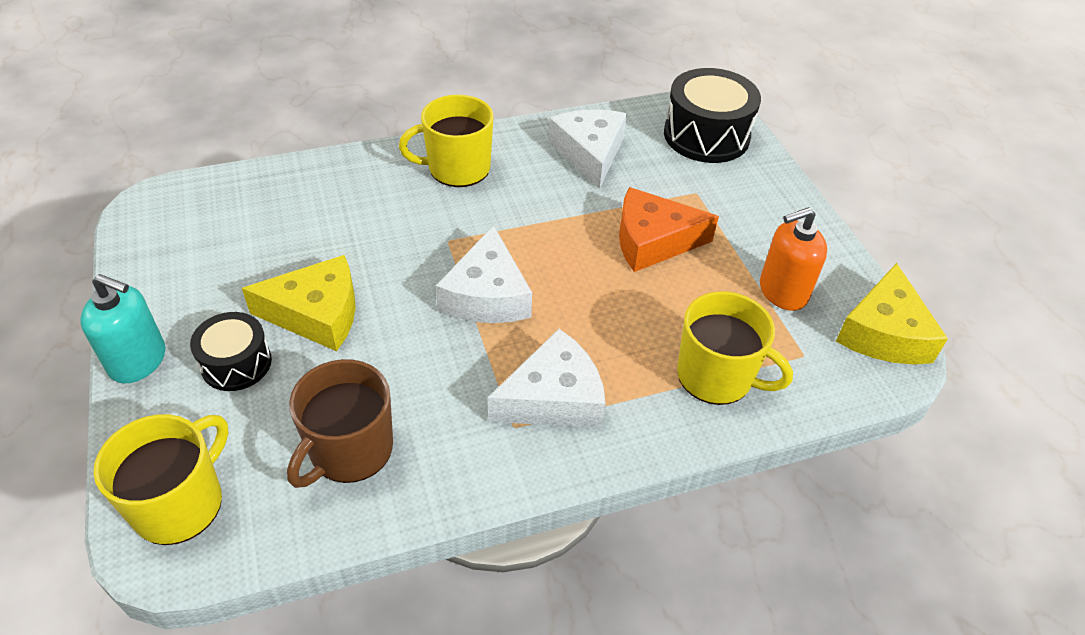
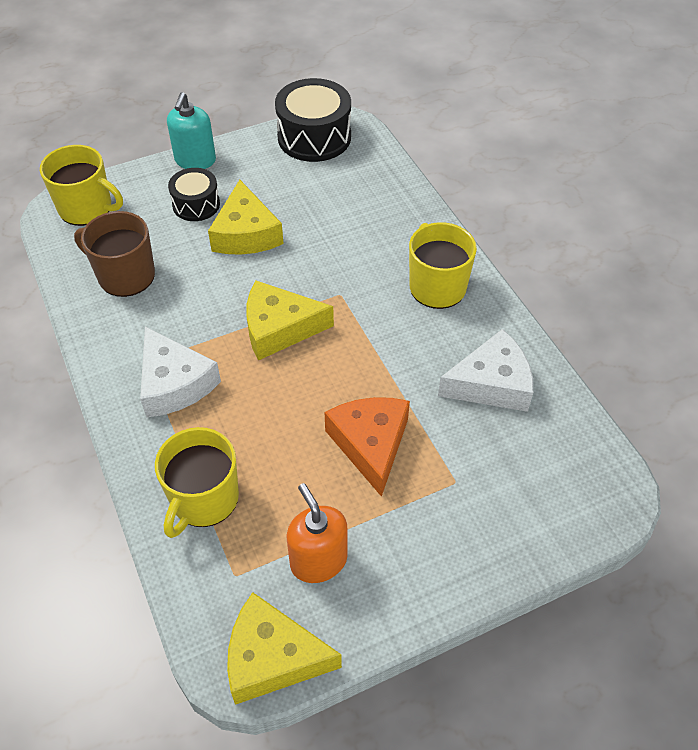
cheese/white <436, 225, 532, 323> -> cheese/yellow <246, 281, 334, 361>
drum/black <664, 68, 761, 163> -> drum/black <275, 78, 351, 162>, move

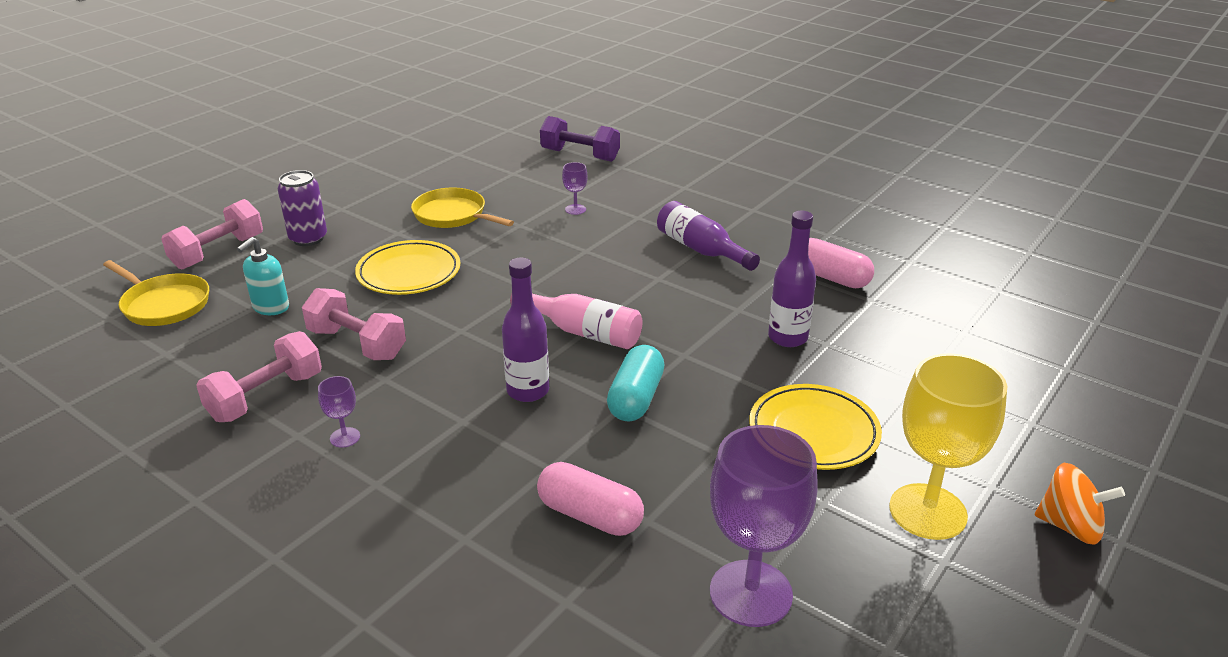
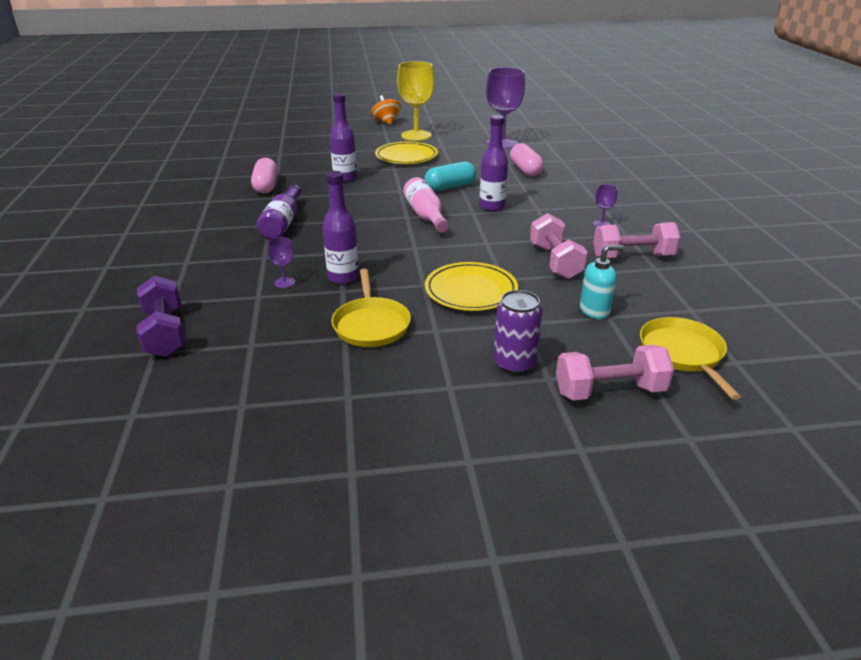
none -> bottle/purple <323, 171, 359, 284>

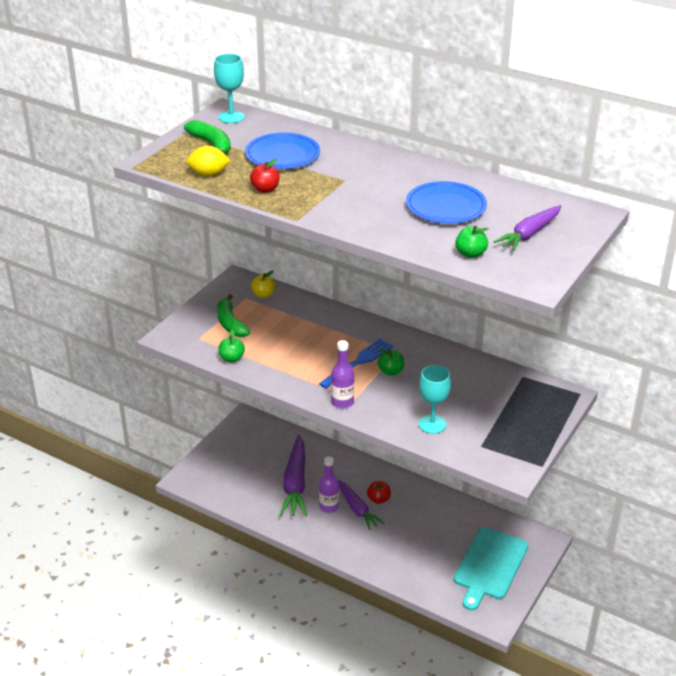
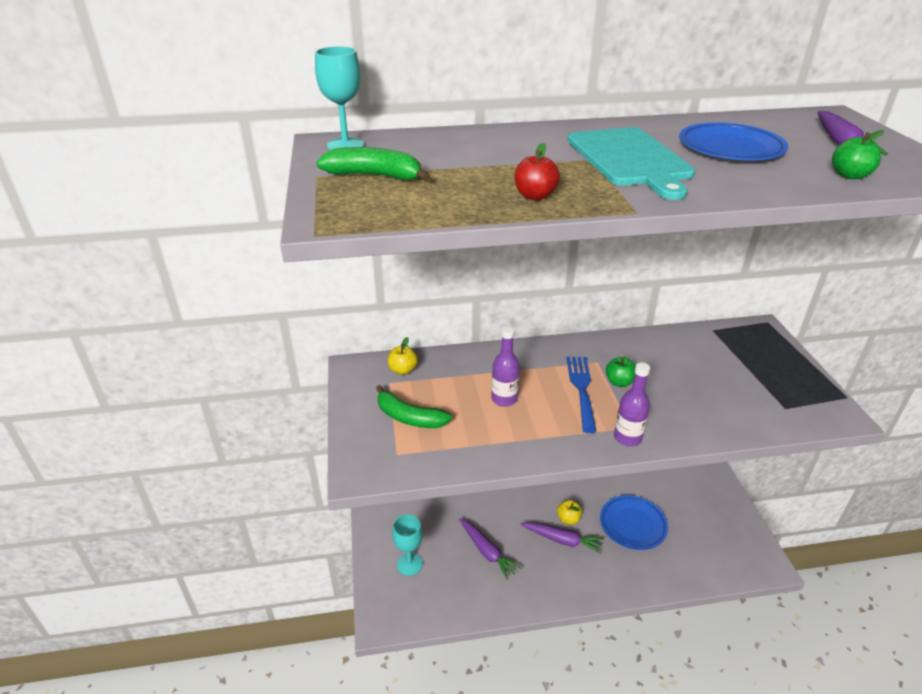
lemon/yellow <186, 146, 230, 176> -> none
apple/green <219, 329, 245, 362> -> none
plate/blue <245, 133, 320, 169> -> plate/blue <600, 495, 668, 550>, move
carrot/purple <279, 435, 307, 516> -> carrot/purple <459, 519, 522, 580>, x0.66
bottle/purple <319, 457, 339, 513> -> bottle/purple <491, 326, 520, 407>, move
apple/red <367, 481, 391, 504> -> apple/yellow <557, 500, 582, 525>
goblet/turquoise <419, 365, 451, 434> -> goblet/turquoise <392, 514, 423, 576>, move
cutting board/turquoise <454, 527, 528, 611> -> cutting board/turquoise <567, 127, 695, 200>, move

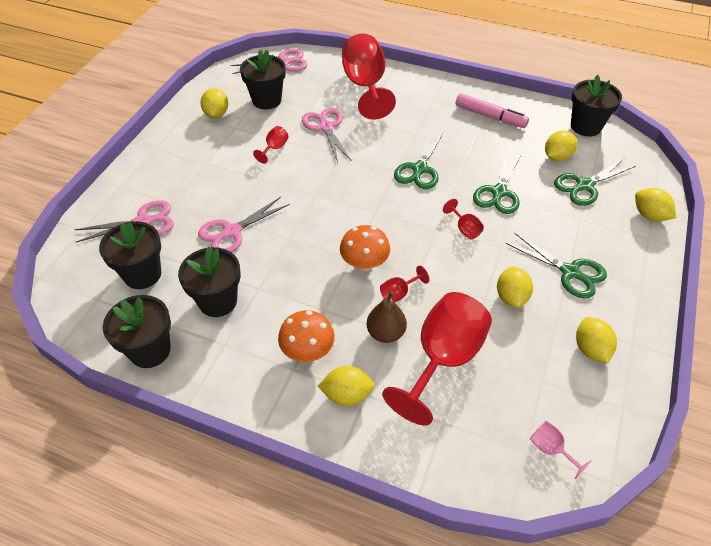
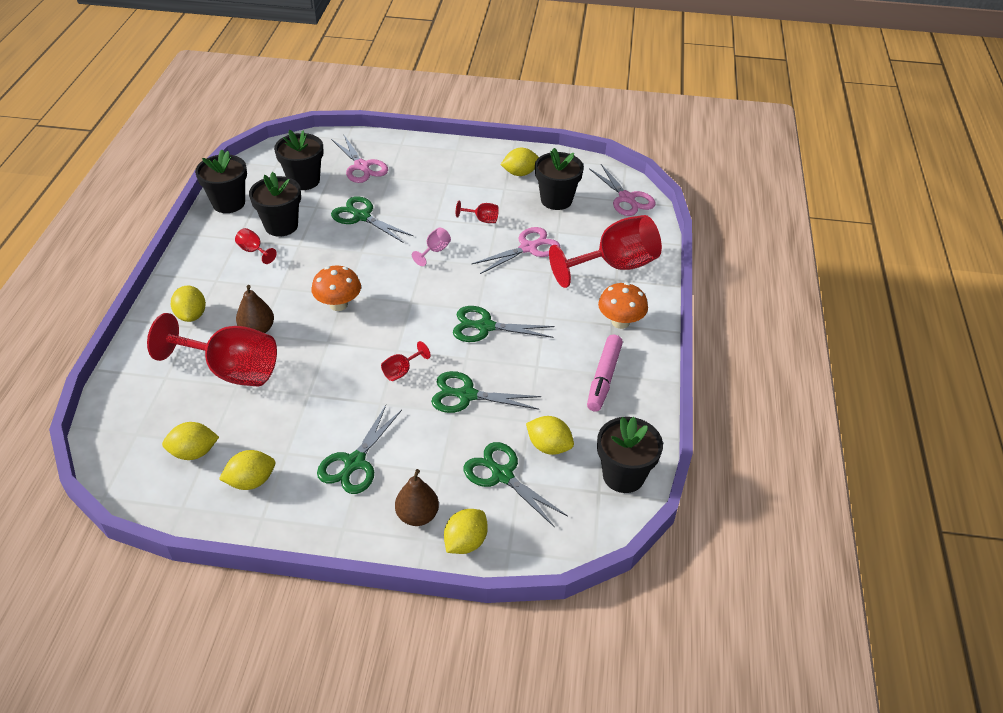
scissors/pink <198, 197, 290, 253> -> scissors/green <331, 196, 413, 243>
mushroom/orange <278, 310, 335, 362> -> mushroom/orange <598, 282, 648, 329>, move
goblet/red <380, 266, 429, 302> -> goblet/red <235, 228, 277, 264>, move
lemon/yellow <497, 266, 533, 308> -> lemon/yellow <162, 422, 219, 460>, move
goblet/pink <530, 421, 591, 479> -> goblet/pink <412, 228, 451, 266>, move
none -> pear/brown <395, 469, 439, 526>

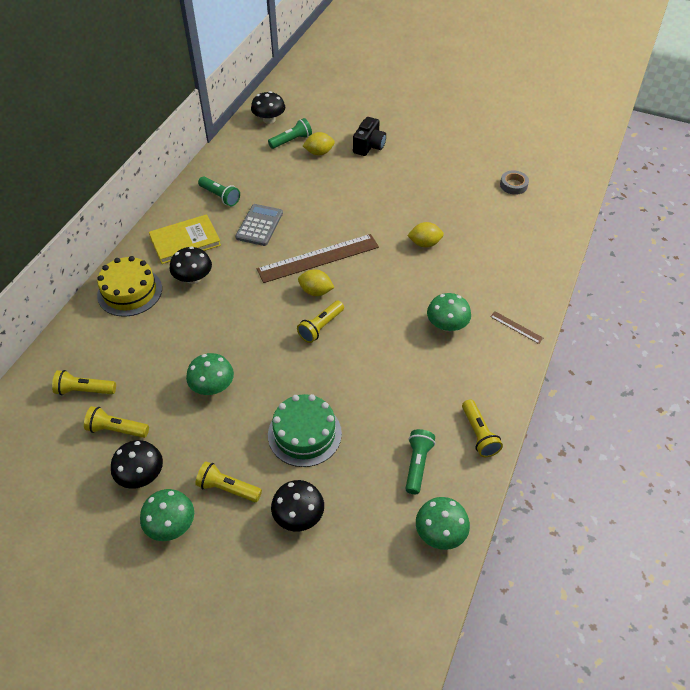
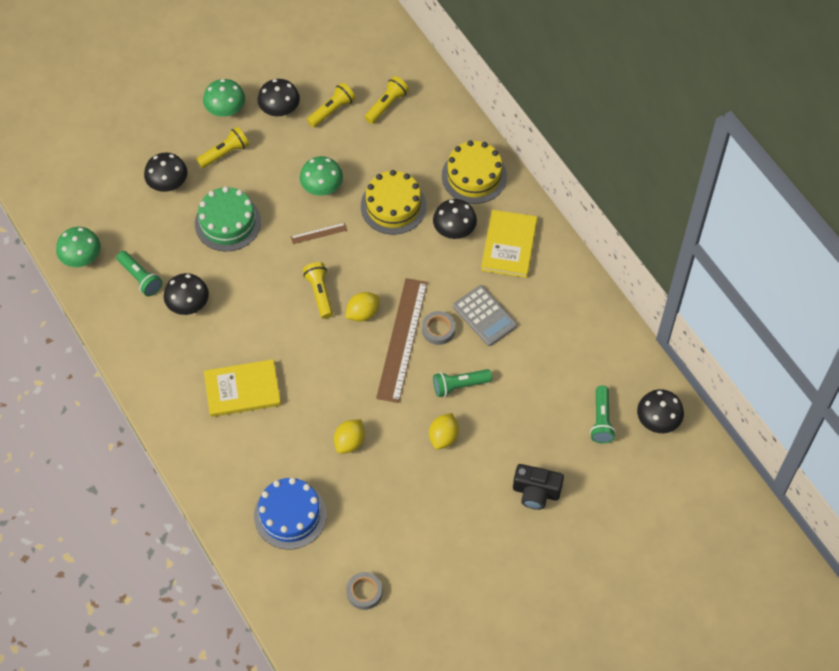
flashlight/green <198, 177, 240, 206> -> flashlight/green <433, 369, 492, 397>, move
lemon/yellow <303, 132, 335, 155> -> lemon/yellow <429, 413, 459, 449>, move
camera/black <353, 117, 386, 156> -> camera/black <513, 464, 564, 510>, 45 degrees counterclockwise
mushroom/green <427, 293, 471, 332> -> book/yellow <204, 359, 281, 417>
flashlight/yellow <462, 400, 503, 457> -> none
ruler/brown <490, 311, 543, 344> -> ruler/brown <291, 223, 347, 244>, move
none -> mushroom/black <164, 273, 209, 315>
none -> cake/blue <254, 478, 327, 549>
none -> cake/yellow <361, 170, 426, 234>
none -> tape/grey <422, 311, 455, 345>

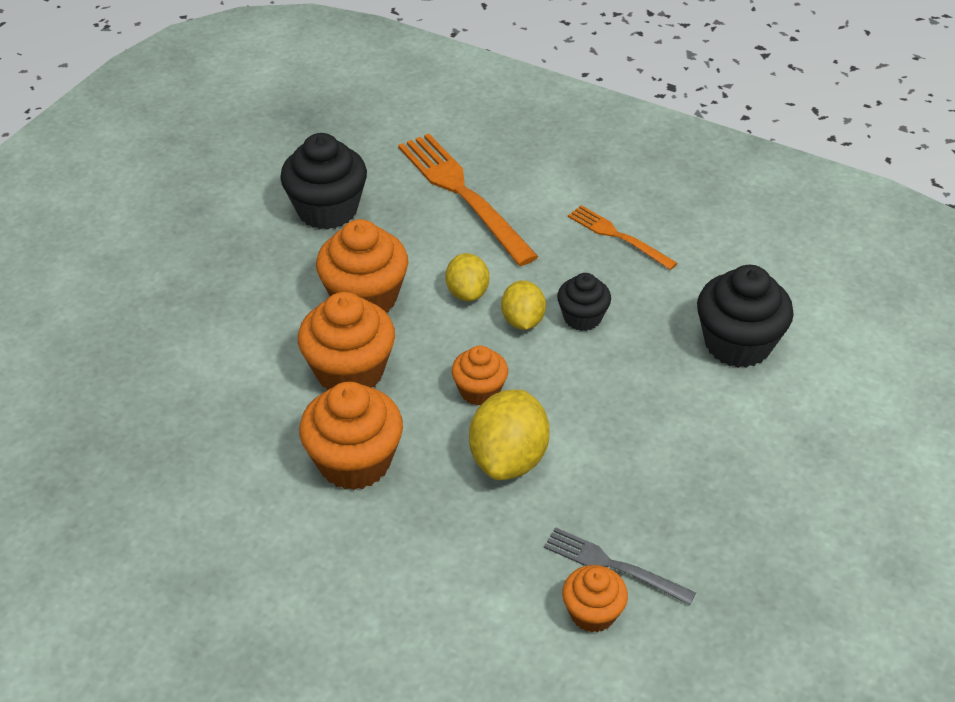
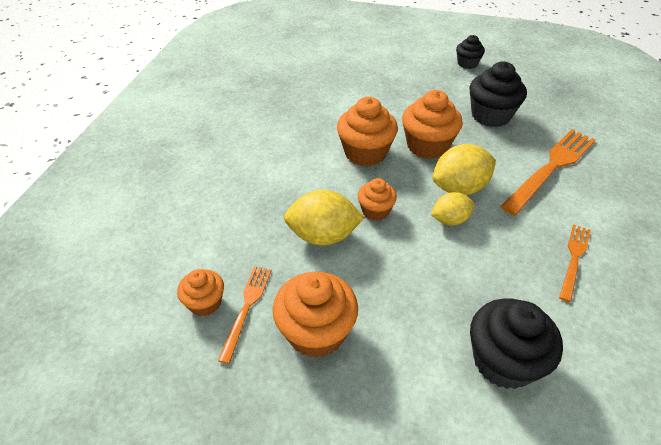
cupcake/orange <299, 382, 403, 490> -> cupcake/orange <273, 272, 358, 358>, move
lemon/yellow <445, 253, 489, 301> -> lemon/yellow <432, 144, 496, 195>, x1.61
fork/grey <544, 527, 696, 605> -> fork/orange <218, 266, 272, 364>
cupcake/black <557, 273, 611, 331> -> cupcake/black <456, 35, 485, 69>, move

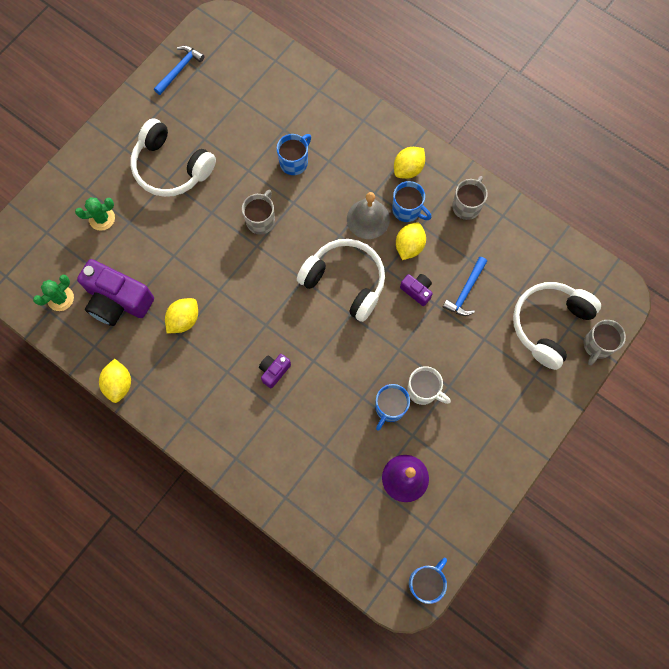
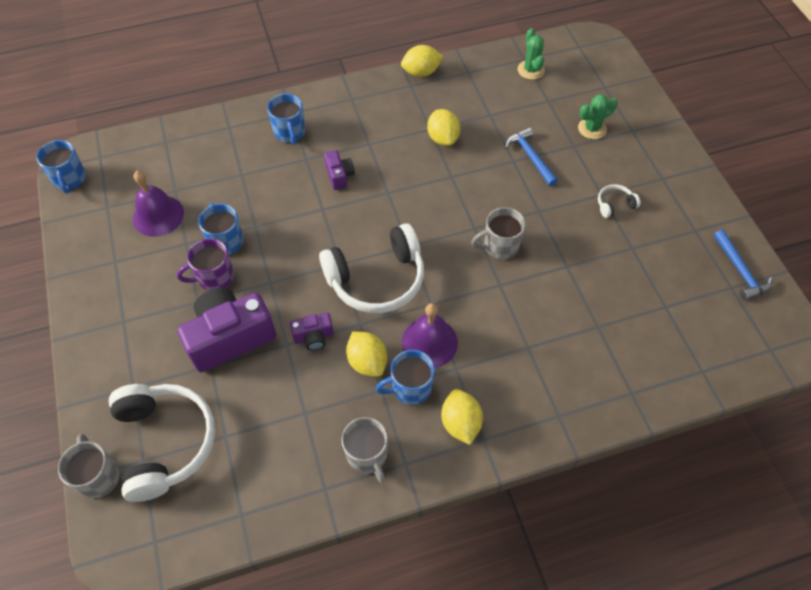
cactus/green <75, 197, 115, 231> -> cactus/green <578, 94, 618, 139>, 45 degrees clockwise
camera/purple <77, 259, 154, 326> -> camera/purple <178, 288, 276, 372>, move
lemon/yellow <99, 359, 131, 403> -> lemon/yellow <401, 45, 444, 77>, 45 degrees counterclockwise
headphones/white <131, 118, 216, 197> -> headphones/white <598, 184, 641, 218>, x0.42
mug/grey <242, 190, 275, 234> -> mug/grey <471, 207, 526, 259>, 105 degrees clockwise
mug/blue <277, 134, 311, 175> -> mug/blue <267, 94, 305, 145>, move
bell/grey <347, 192, 390, 239> -> bell/purple <402, 303, 458, 368>
mug/white <407, 366, 451, 405> -> mug/purple <177, 239, 234, 291>
hammer/blue <443, 257, 487, 316> -> hammer/blue <505, 128, 558, 186>, move

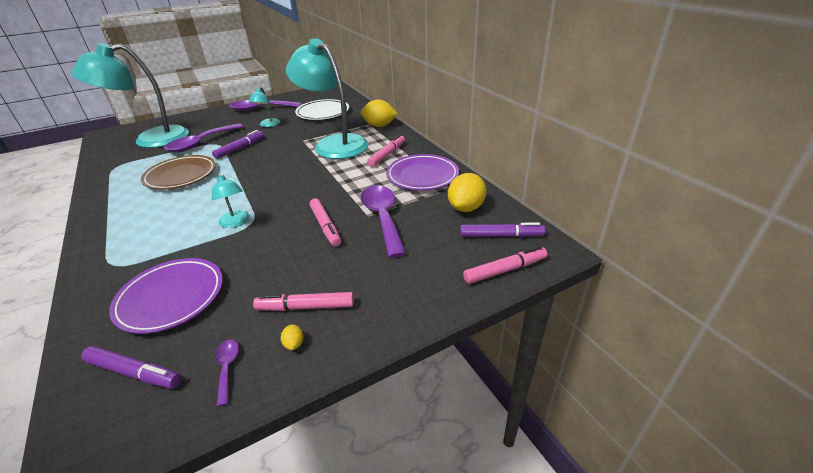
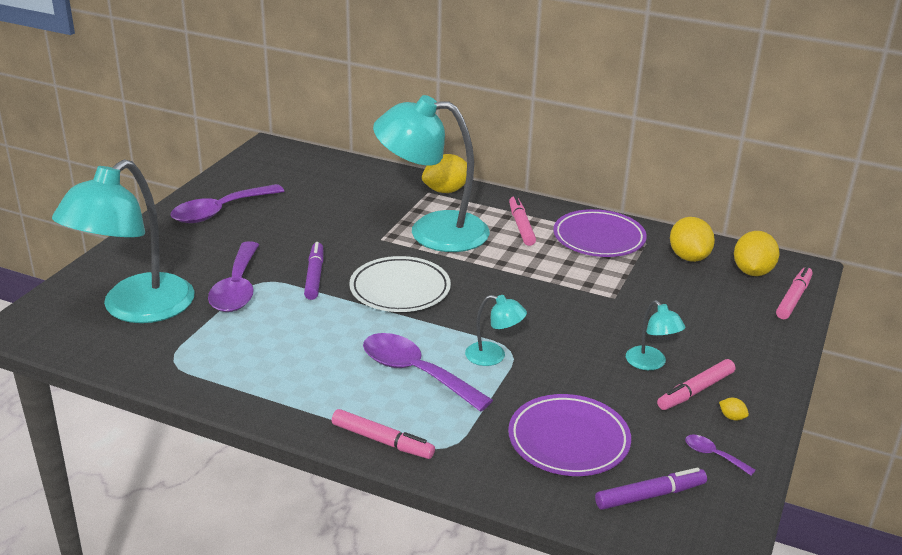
plate/brown <141, 155, 216, 190> -> none
lamp/turquoise <249, 87, 280, 127> -> lamp/turquoise <626, 300, 686, 370>, move
plate/white <295, 99, 349, 120> -> plate/white <350, 256, 451, 312>, move
marker/pink <309, 198, 341, 246> -> marker/pink <332, 409, 435, 459>, move
spoon/purple <361, 185, 406, 258> -> spoon/purple <363, 333, 493, 412>, move
marker/purple <460, 222, 545, 237> -> lemon/yellow <734, 231, 780, 276>

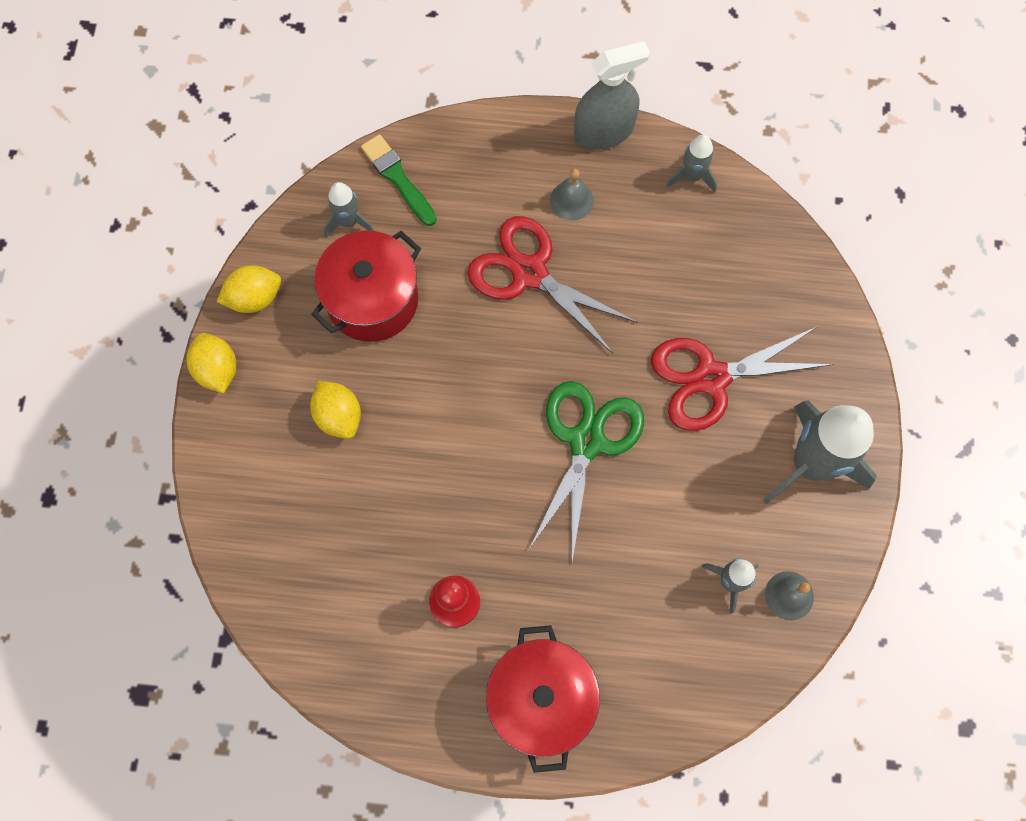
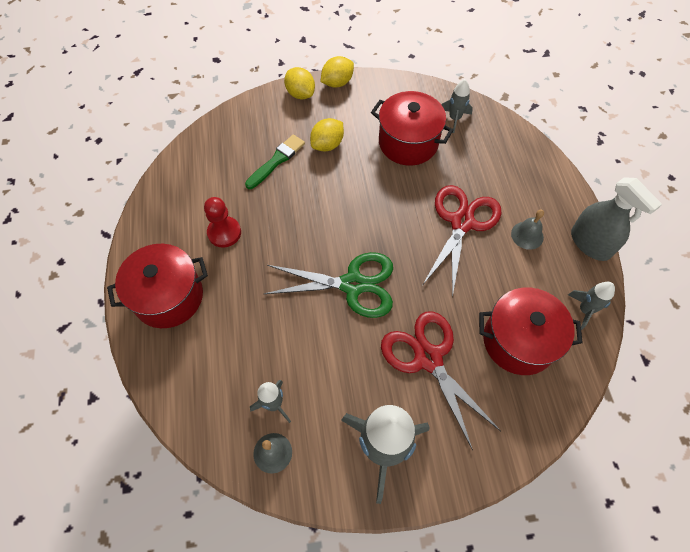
lemon/yellow <217, 265, 281, 313> -> lemon/yellow <284, 67, 315, 99>, move
brush/green <361, 134, 437, 226> -> brush/green <245, 134, 305, 189>, move
none -> pot/red <479, 288, 583, 375>

